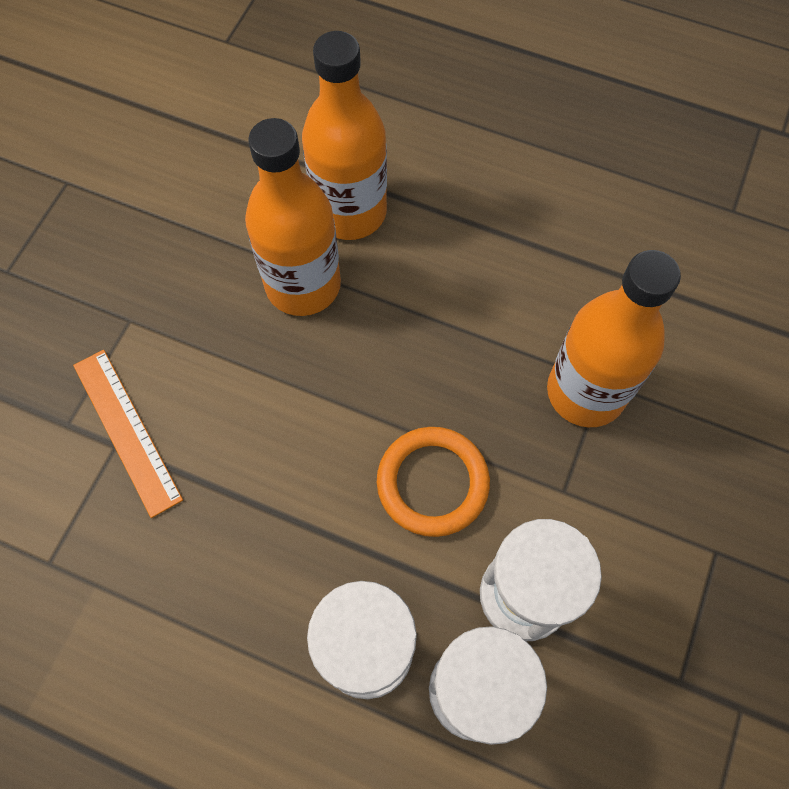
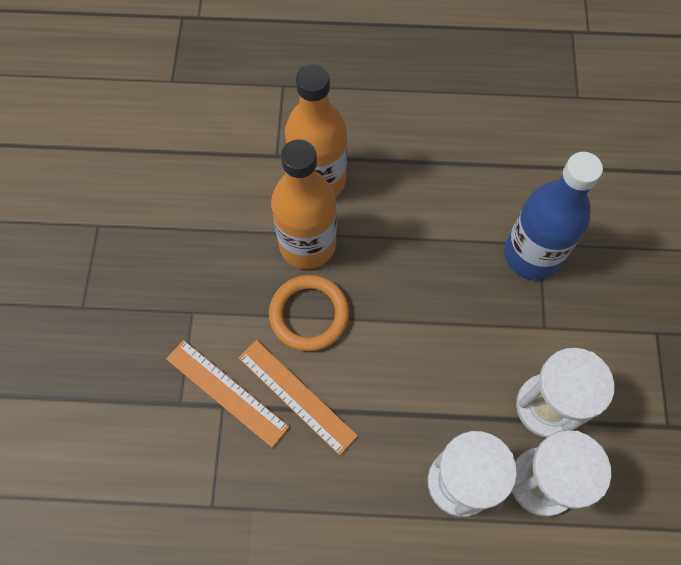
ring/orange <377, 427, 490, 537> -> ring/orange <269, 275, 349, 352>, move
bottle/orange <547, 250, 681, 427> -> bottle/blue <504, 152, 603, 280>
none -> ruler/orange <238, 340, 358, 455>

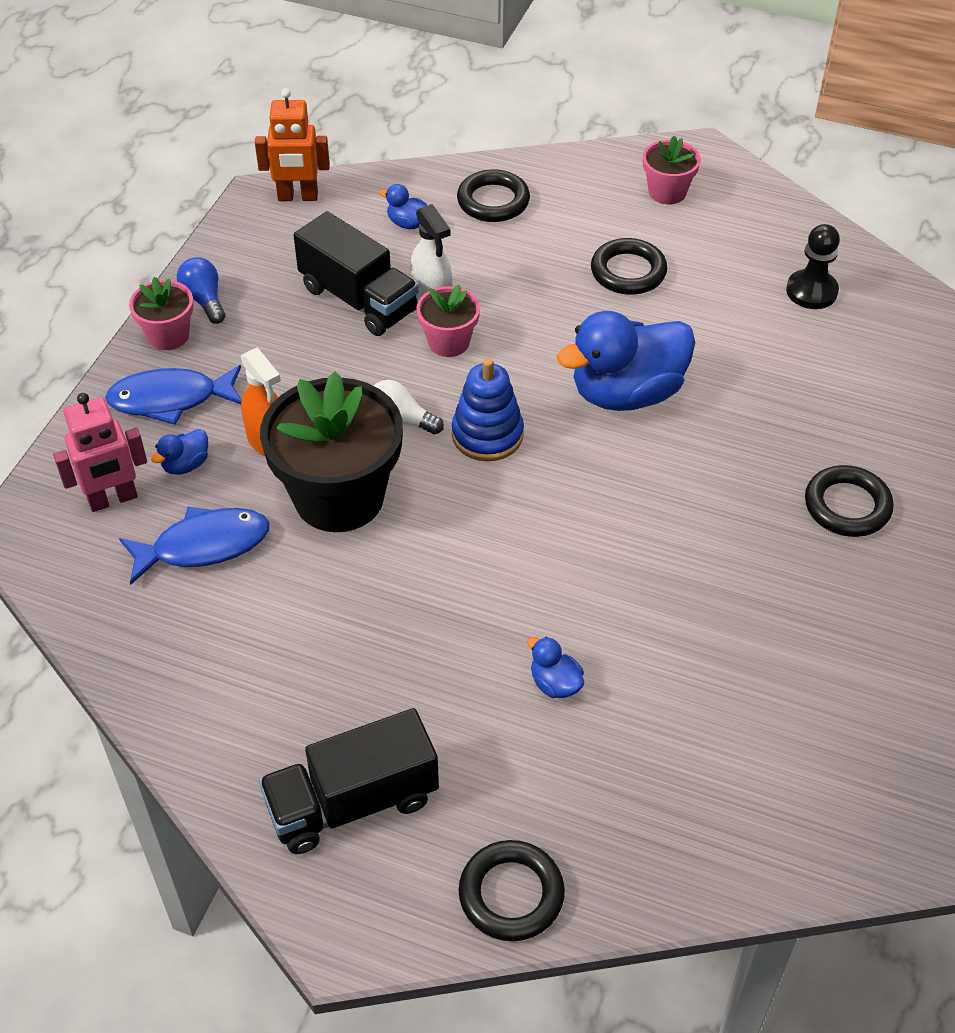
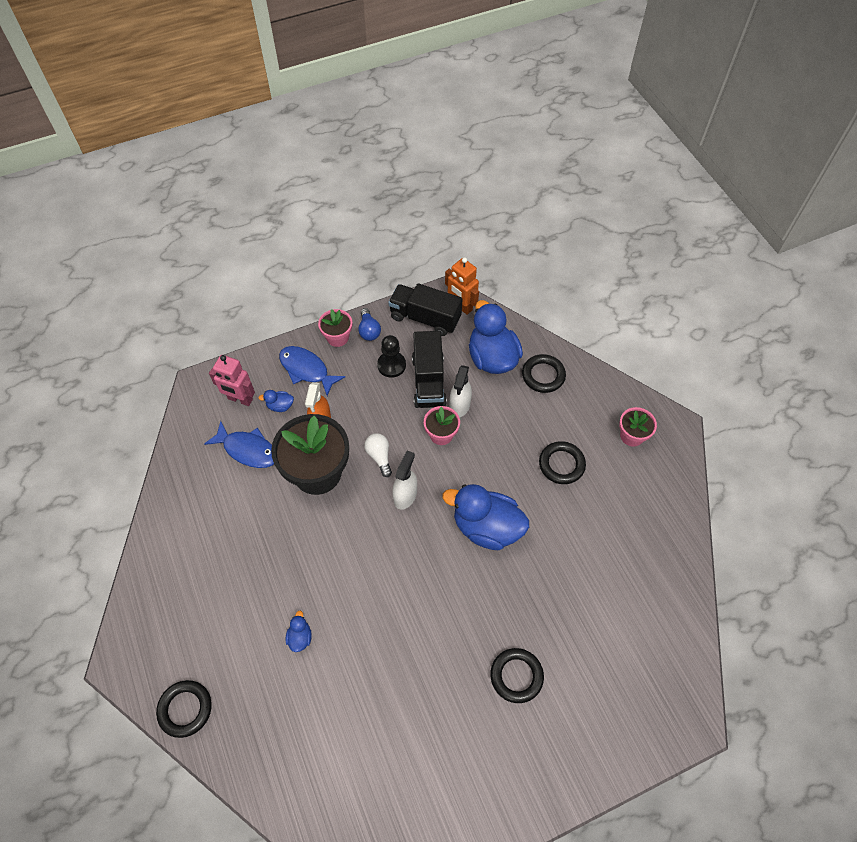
light bulb/blue <177, 257, 225, 324> -> light bulb/blue <358, 308, 381, 341>, 150 degrees clockwise
truck/black <259, 708, 439, 854> -> truck/black <388, 283, 462, 336>, move
duck/blue <379, 184, 427, 229> -> duck/blue <469, 300, 523, 374>, x2.38
stacking toy/blue <452, 358, 524, 461> -> spray bottle/white <392, 450, 417, 510>
pawn/black <786, 224, 840, 309> -> pawn/black <377, 335, 406, 378>, move

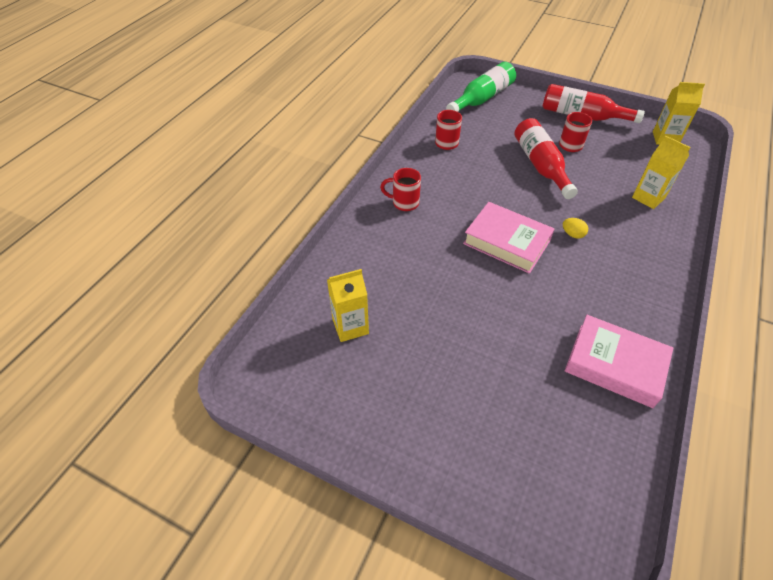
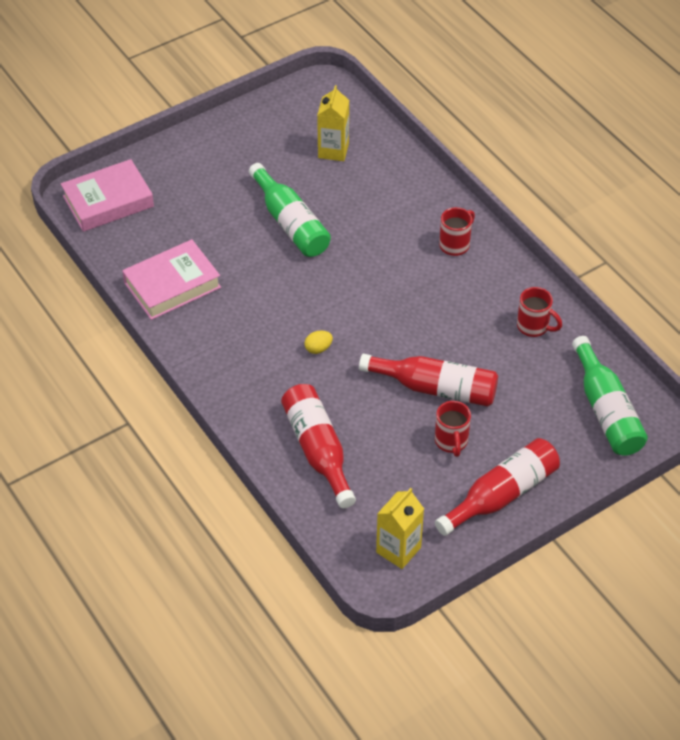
book/pink <463, 202, 554, 274> -> book/pink <61, 159, 154, 232>, move
carton/yellow <632, 135, 690, 209> -> bottle/red <281, 384, 356, 508>
none -> bottle/green <249, 163, 331, 257>

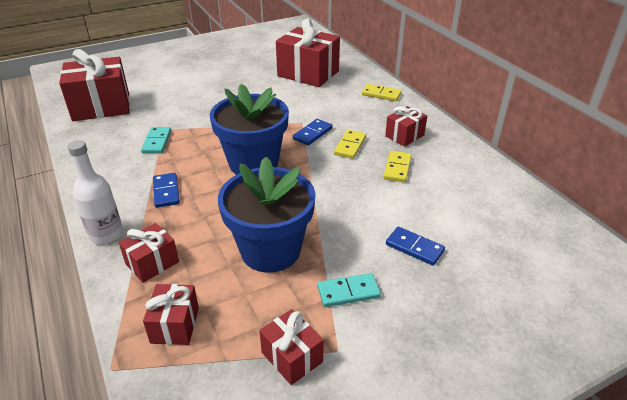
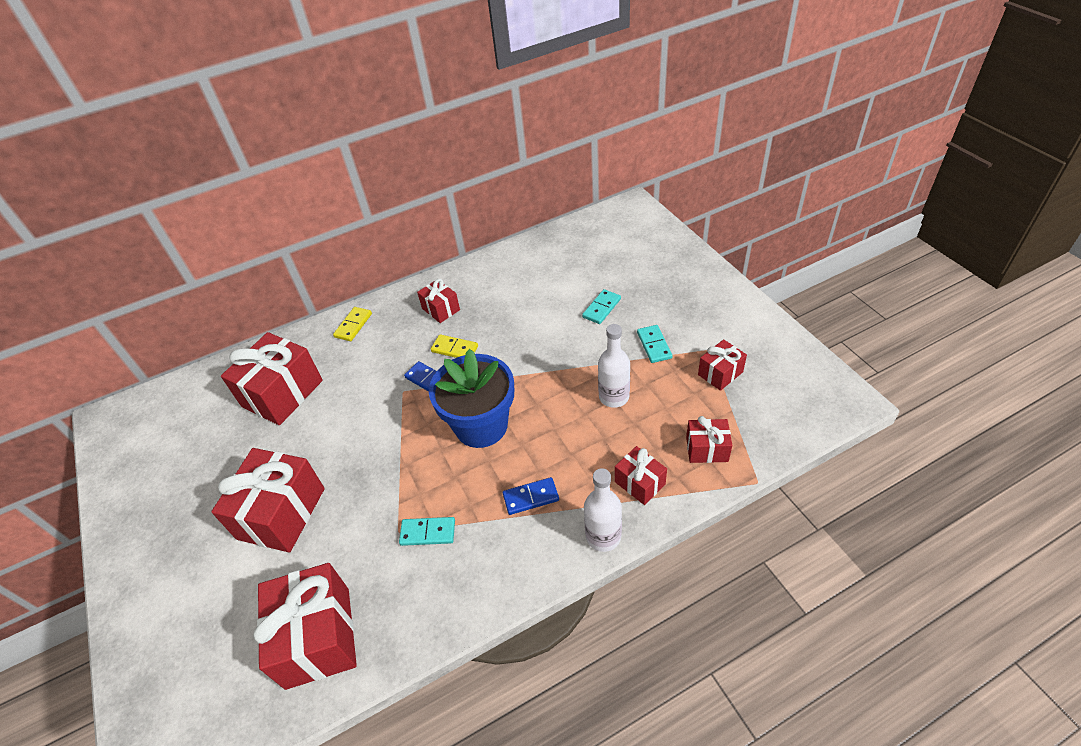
flower pot/blue <218, 157, 316, 273> -> bottle/white <598, 324, 630, 408>
domino/yellow <383, 151, 411, 182> -> none
domino/blue <386, 227, 445, 266> -> domino/turquoise <582, 289, 621, 324>
none -> gift/red <211, 448, 325, 552>

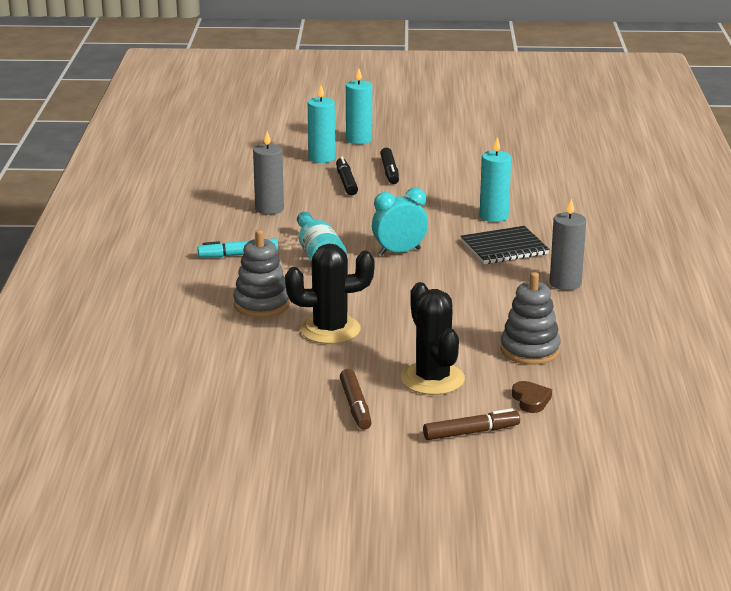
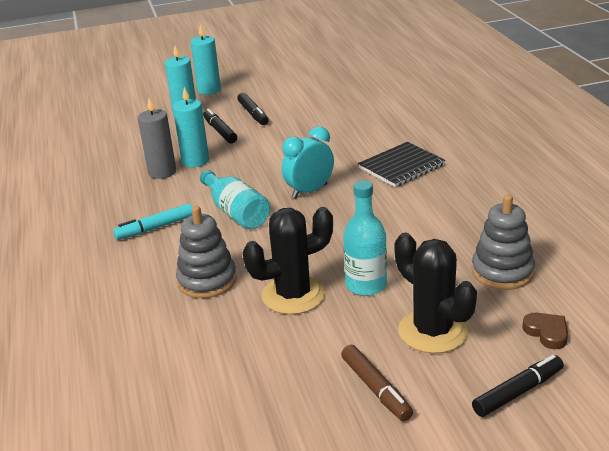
marker/brown <423, 408, 520, 440> -> marker/black <472, 355, 564, 417>
candle/turquoise <480, 137, 511, 222> -> candle/turquoise <173, 87, 209, 168>, move
candle/grey <550, 199, 586, 290> -> none
none -> bottle/turquoise <343, 180, 387, 296>

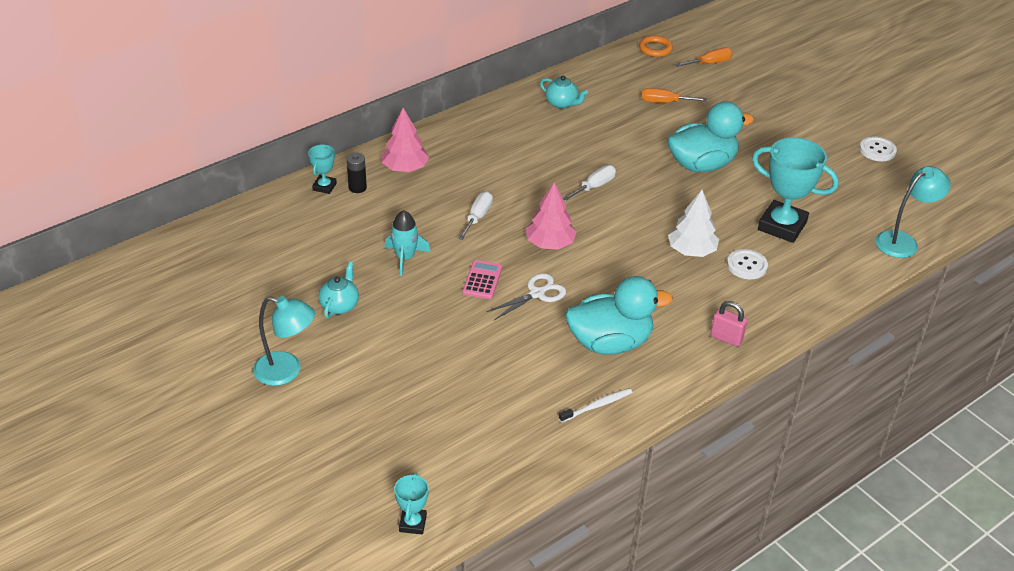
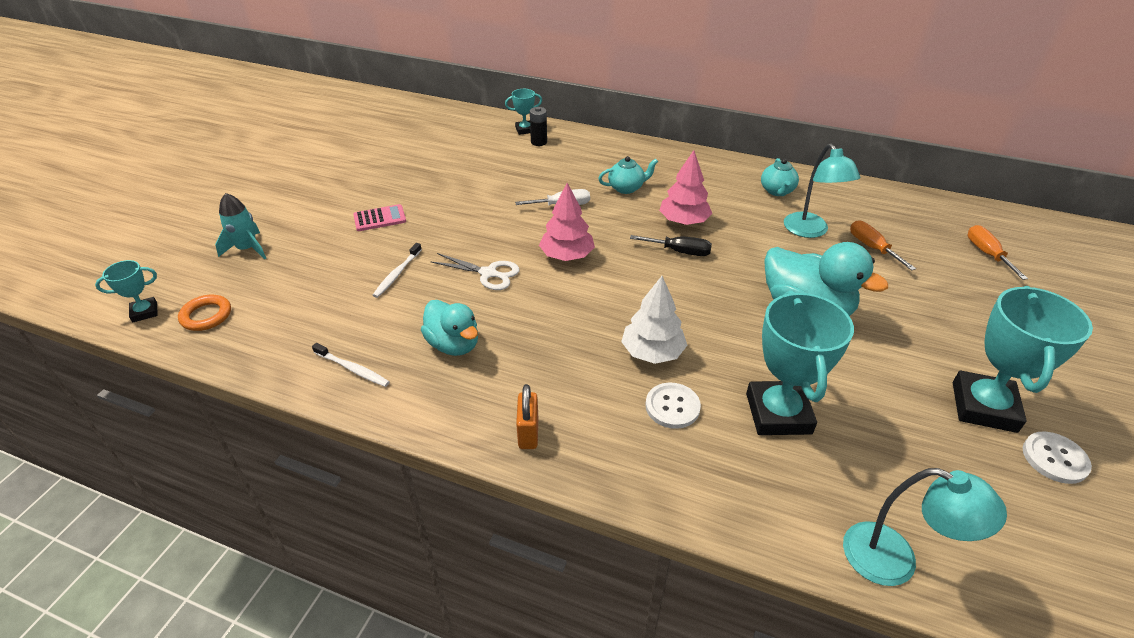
lamp/turquoise <253, 296, 315, 386> -> lamp/turquoise <784, 143, 860, 238>, move
teapot/turquoise <318, 262, 359, 318> -> teapot/turquoise <598, 156, 658, 194>, move
tree/pink <382, 108, 429, 172> -> tree/pink <659, 150, 712, 225>, move
rocket/turquoise <385, 210, 430, 276> -> rocket/turquoise <215, 193, 266, 259>, move
calculator/pink <462, 260, 502, 299> -> calculator/pink <353, 204, 406, 231>, move
screwdriver/white <563, 165, 616, 201> -> screwdriver/black <630, 235, 712, 256>
duck/turquoise <565, 276, 673, 354> -> duck/turquoise <421, 300, 478, 356>, x0.65
ring/orange <639, 35, 673, 57> -> ring/orange <178, 295, 231, 331>, move
screwdriver/orange <675, 48, 733, 67> -> screwdriver/orange <968, 225, 1028, 280>, 135 degrees counterclockwise
padlock/pink <710, 301, 747, 347> -> padlock/orange <516, 384, 538, 449>
none -> toothbrush/white <373, 243, 422, 298>
none -> trophy/turquoise <953, 286, 1093, 433>

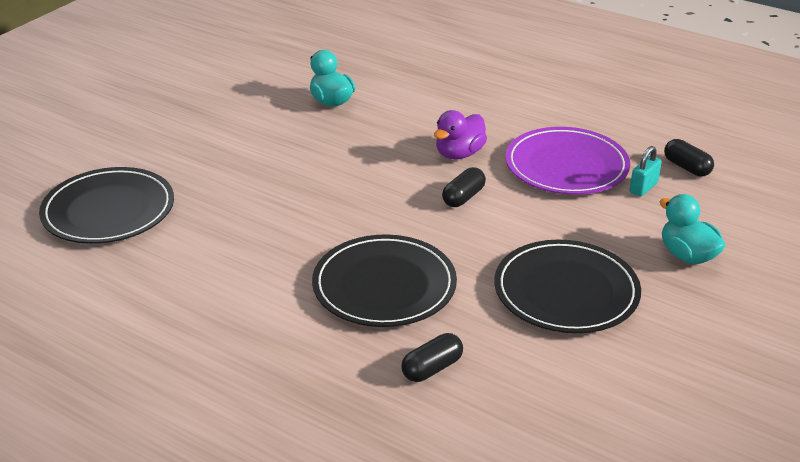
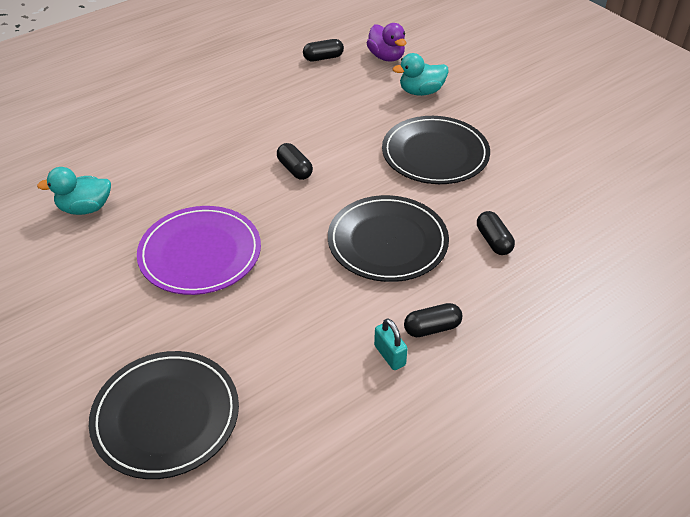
duck/purple <434, 110, 487, 159> -> duck/purple <367, 23, 406, 61>, move
plate/purple <505, 127, 630, 195> -> plate/purple <137, 206, 261, 295>, move
padlock/turquoise <630, 146, 662, 197> -> padlock/turquoise <374, 318, 408, 370>, move
none -> capsule/black <404, 303, 462, 337>

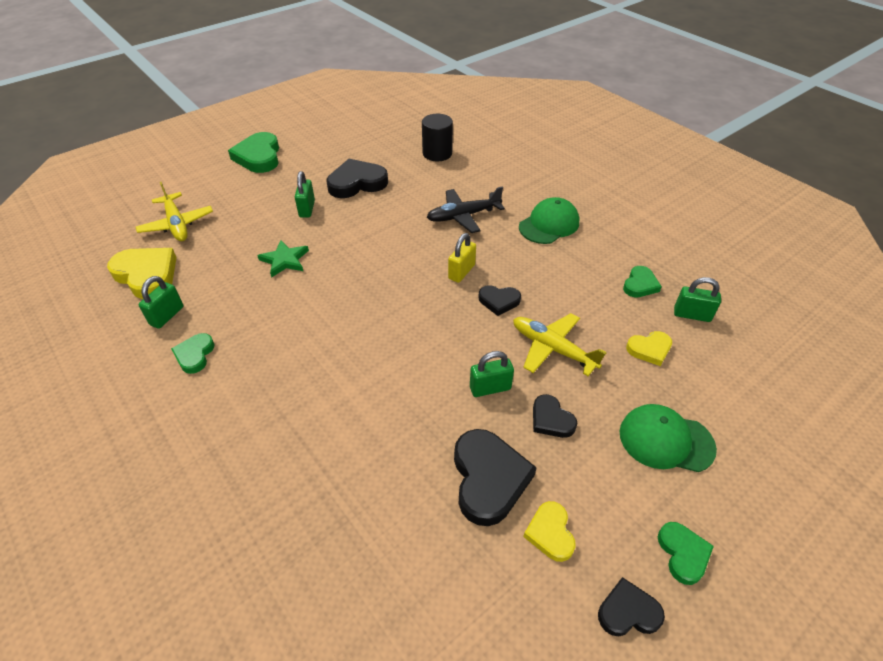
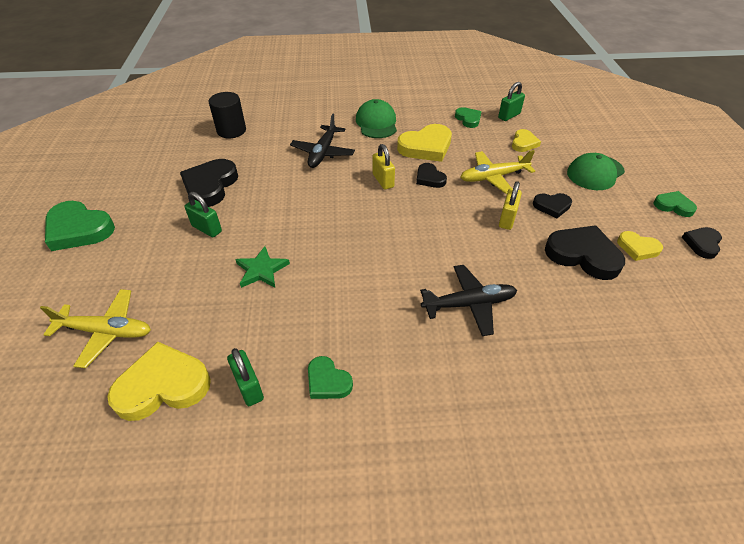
padlock/green <470, 351, 514, 397> -> padlock/yellow <499, 181, 522, 230>
heart/black <478, 285, 521, 316> -> heart/black <416, 163, 447, 188>, 105 degrees clockwise
none -> heart/yellow <397, 124, 452, 162>
none -> plane/black <420, 265, 517, 336>

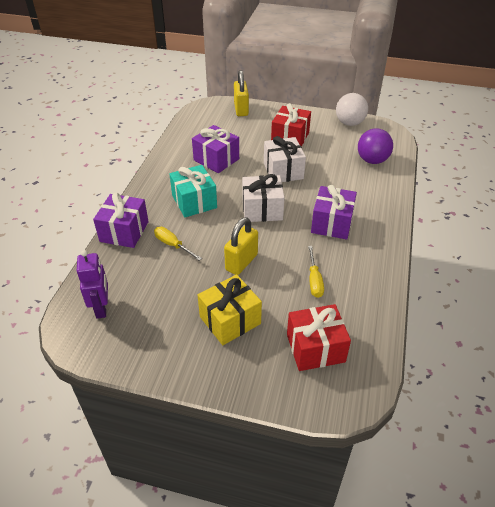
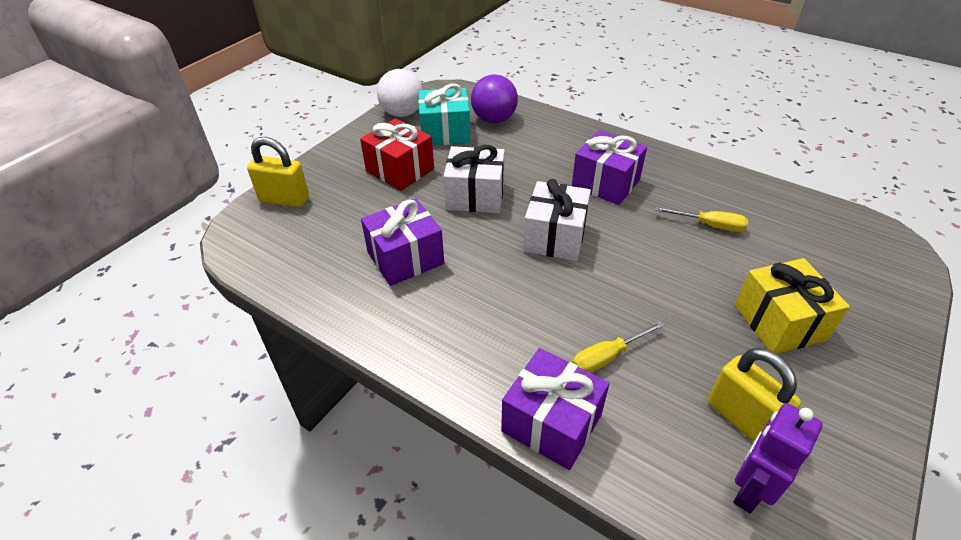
robot/purple <77, 250, 108, 319> -> robot/purple <733, 403, 823, 514>, 60 degrees counterclockwise
gift/turquoise <169, 165, 217, 217> -> gift/turquoise <418, 84, 470, 146>, move
padlock/yellow <224, 217, 258, 275> -> padlock/yellow <708, 348, 801, 442>, move
gift/red <287, 304, 351, 371> -> none

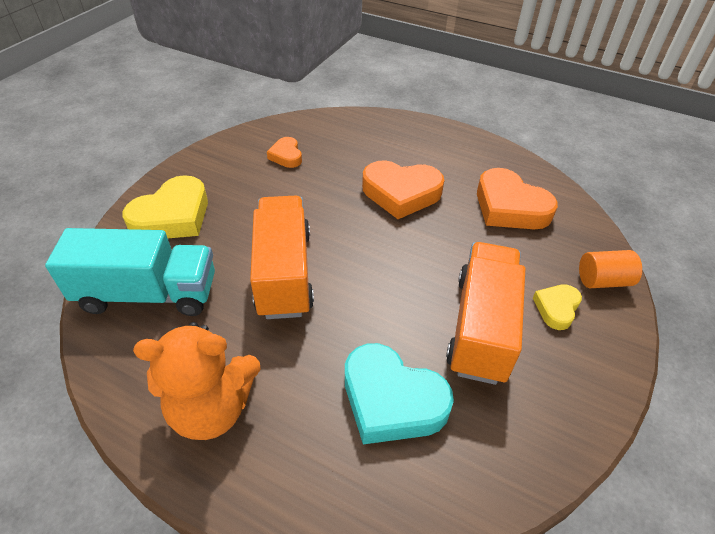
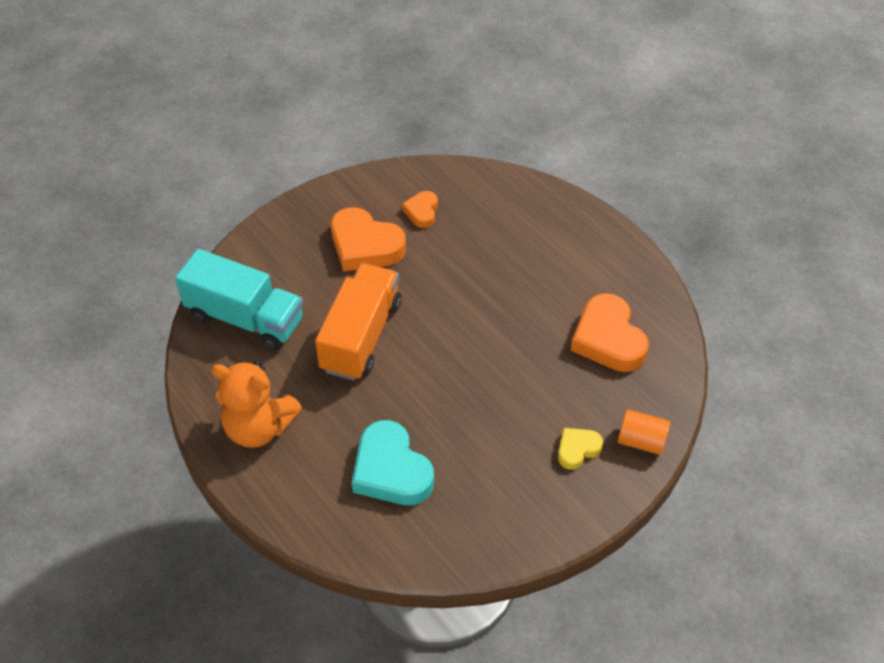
heart/yellow <123, 175, 208, 238> -> none
heart/orange <362, 161, 444, 219> -> heart/orange <331, 207, 406, 271>, move
truck/orange <446, 242, 525, 385> -> none

